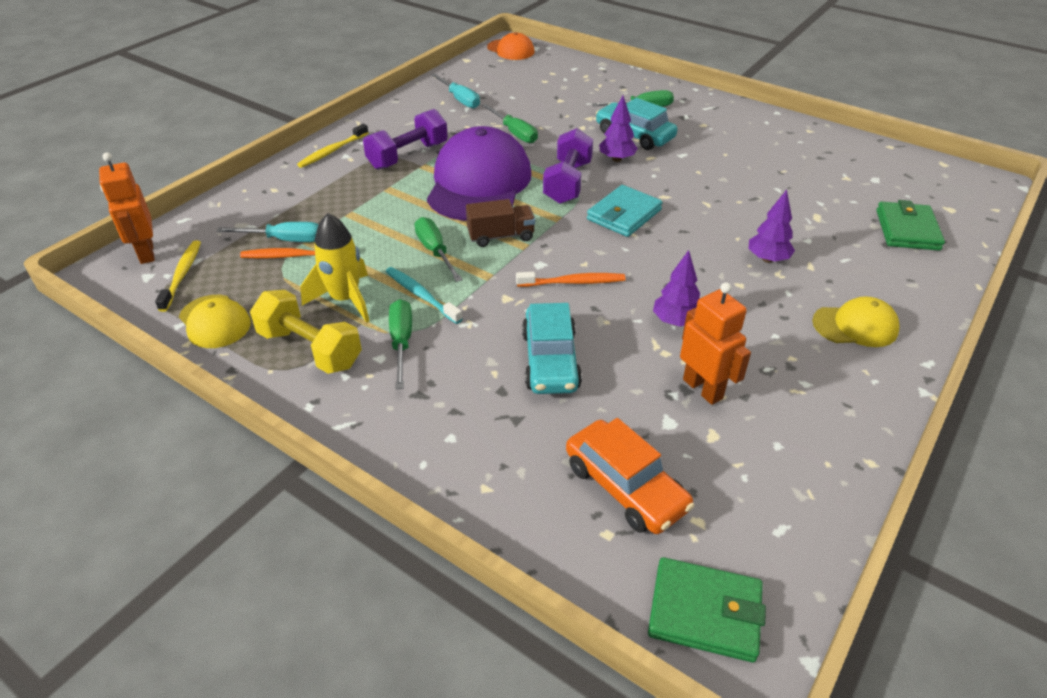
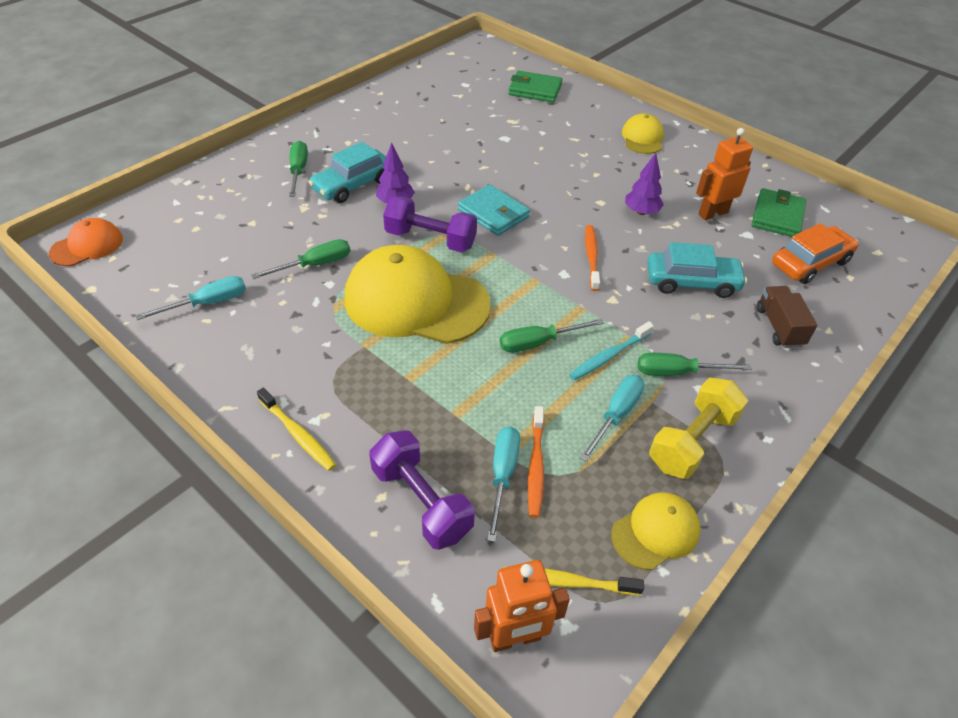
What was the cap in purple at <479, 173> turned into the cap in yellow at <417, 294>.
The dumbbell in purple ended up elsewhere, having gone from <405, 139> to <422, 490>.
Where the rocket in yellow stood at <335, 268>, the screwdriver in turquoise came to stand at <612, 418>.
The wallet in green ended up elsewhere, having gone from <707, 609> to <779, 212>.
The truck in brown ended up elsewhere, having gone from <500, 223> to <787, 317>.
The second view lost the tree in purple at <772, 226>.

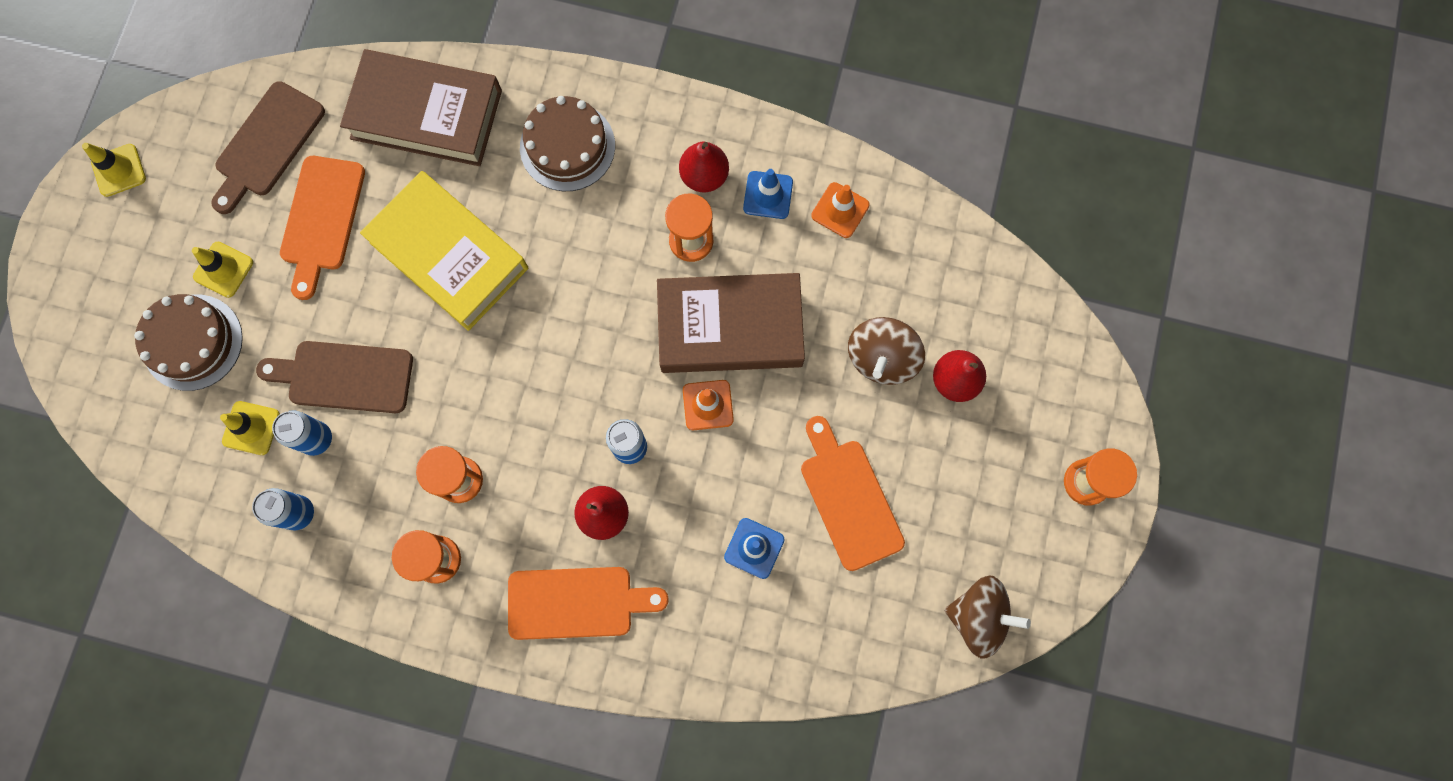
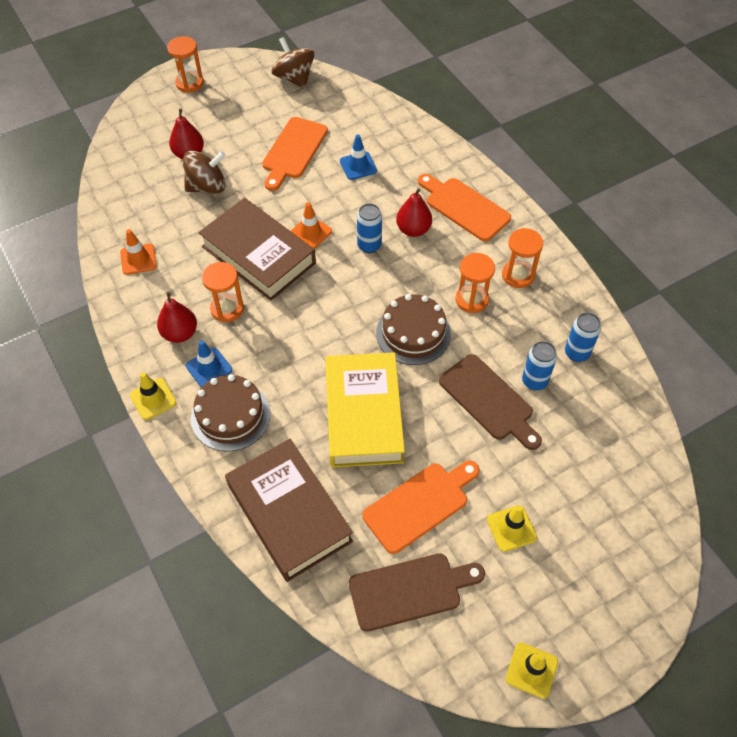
The traffic cone in yellow ended up elsewhere, having gone from <250, 428> to <153, 396>.
The traffic cone in blue ended up elsewhere, having gone from <768, 194> to <209, 364>.
The cake in brown ended up elsewhere, having gone from <188, 342> to <413, 329>.

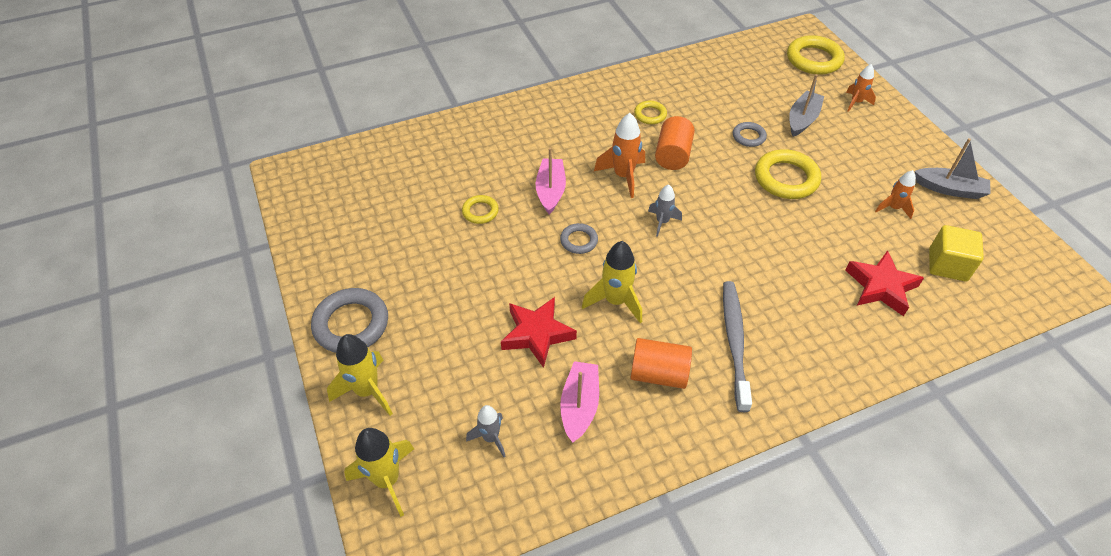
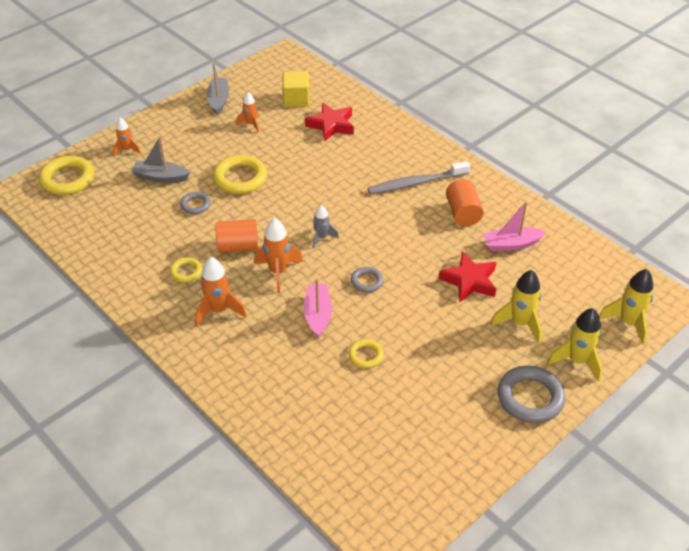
The second view gained the rocket in orange at <221, 292>.
The boat in pink at <551, 181> ended up facing another way, 105 degrees clockwise from before.
The rocket in yellow ended up elsewhere, having gone from <612, 282> to <516, 306>.
The second view lost the rocket in grey at <485, 431>.

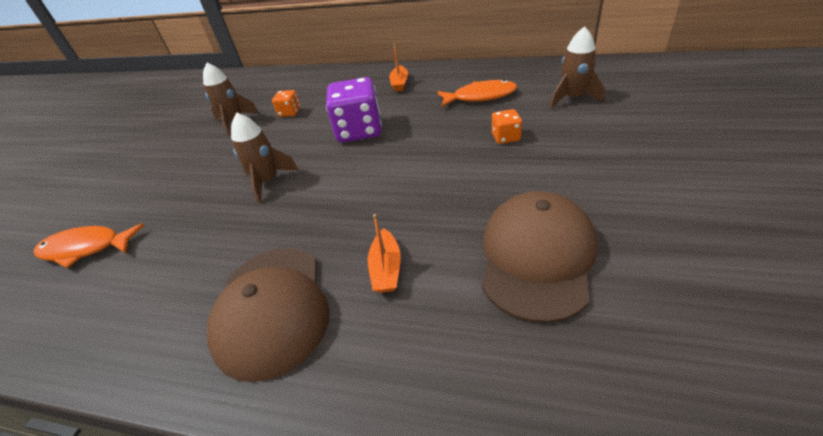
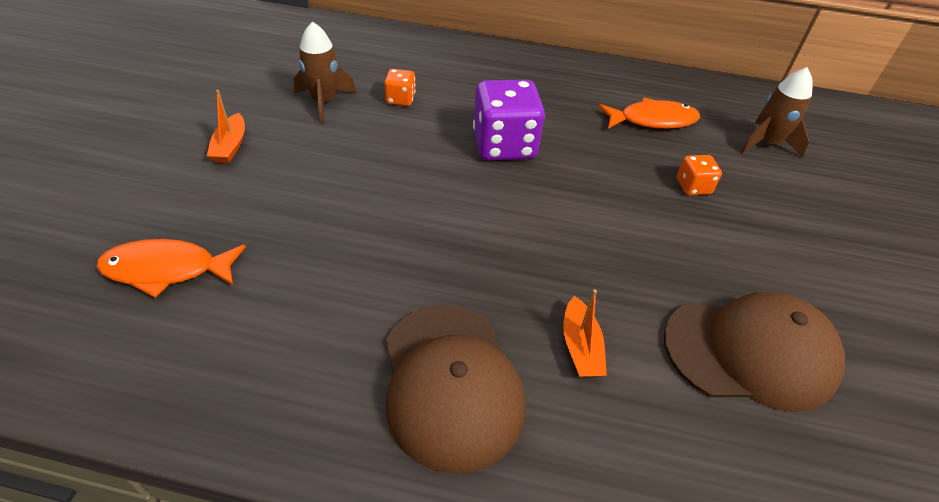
The boat in orange ended up elsewhere, having gone from <398, 67> to <226, 126>.
The cap in brown at <539, 257> ended up facing another way, 75 degrees clockwise from before.
The second view lost the rocket in brown at <265, 158>.

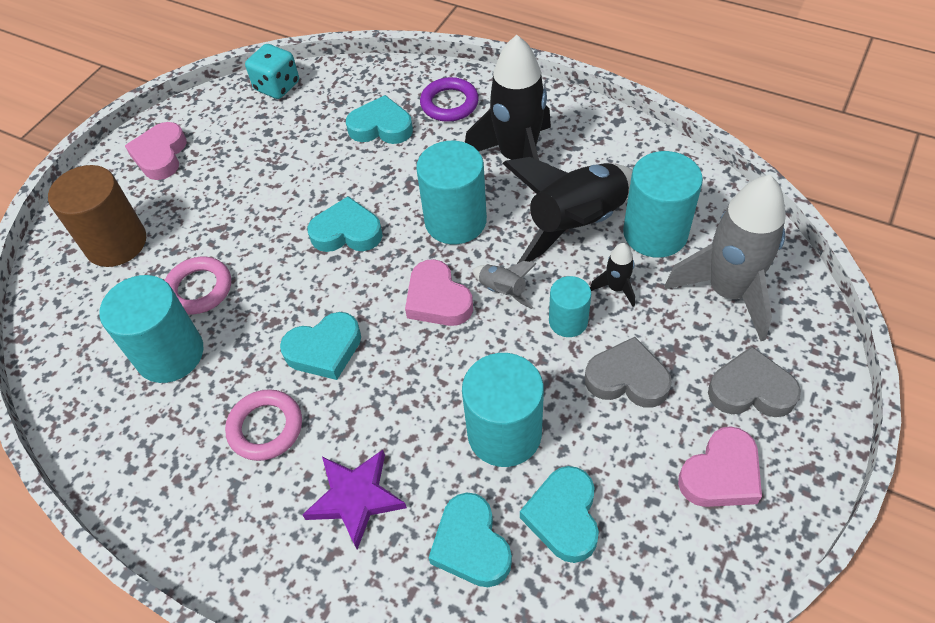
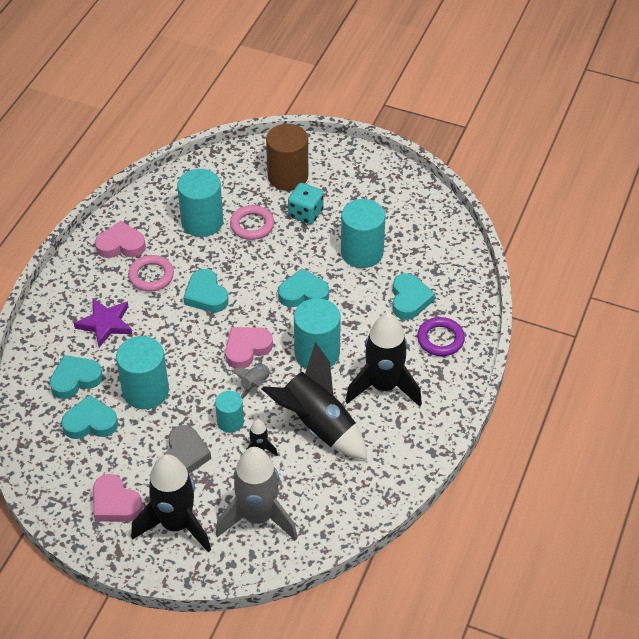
The heart in pink ended up elsewhere, having gone from <156, 151> to <120, 239>.
Where the heart in grey stood at <754, 381>, the rocket in black came to stand at <171, 503>.
The heart in turquoise at <345, 224> ended up facing another way, 90 degrees counterclockwise from before.
The dice in turquoise ended up elsewhere, having gone from <272, 71> to <306, 203>.
The cylinder in turquoise ended up elsewhere, having gone from <663, 204> to <363, 233>.

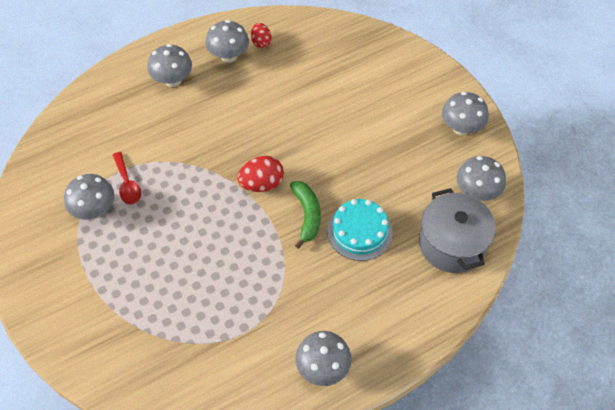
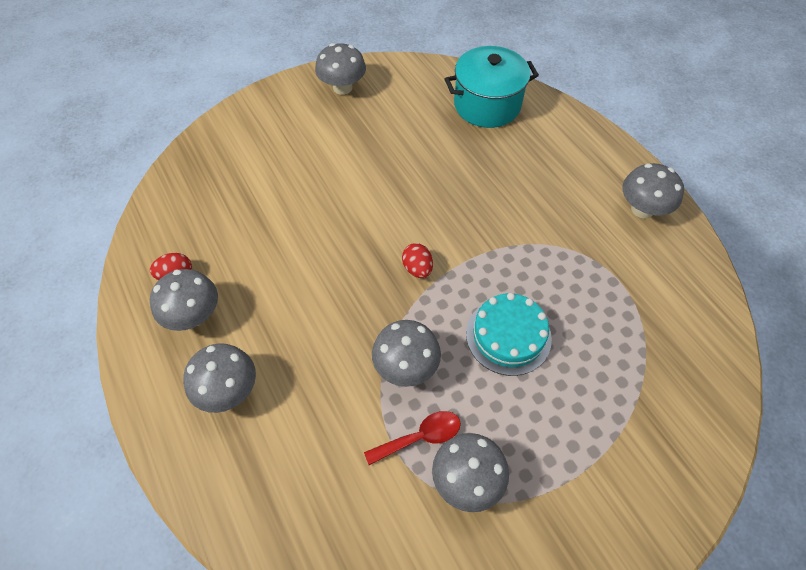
The mushroom in grey ended up elsewhere, having gone from <481, 178> to <406, 353>.
The size of the egg in red at <260, 174> changed by a factor of 0.65.
What was the pot in grey at <457, 230> turned into the pot in turquoise at <491, 87>.
The cake in turquoise ended up elsewhere, having gone from <360, 230> to <509, 334>.
The second view lost the banana in green at <305, 215>.

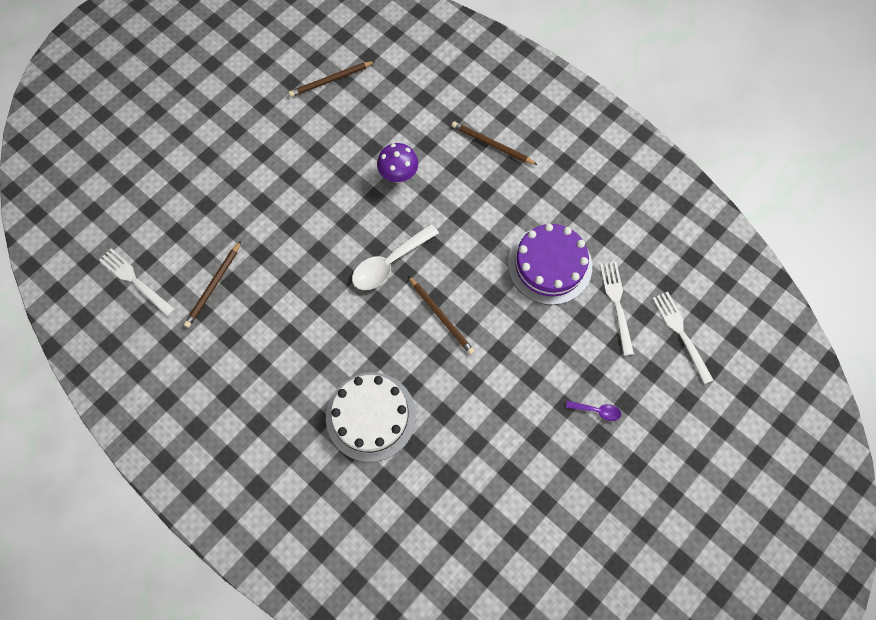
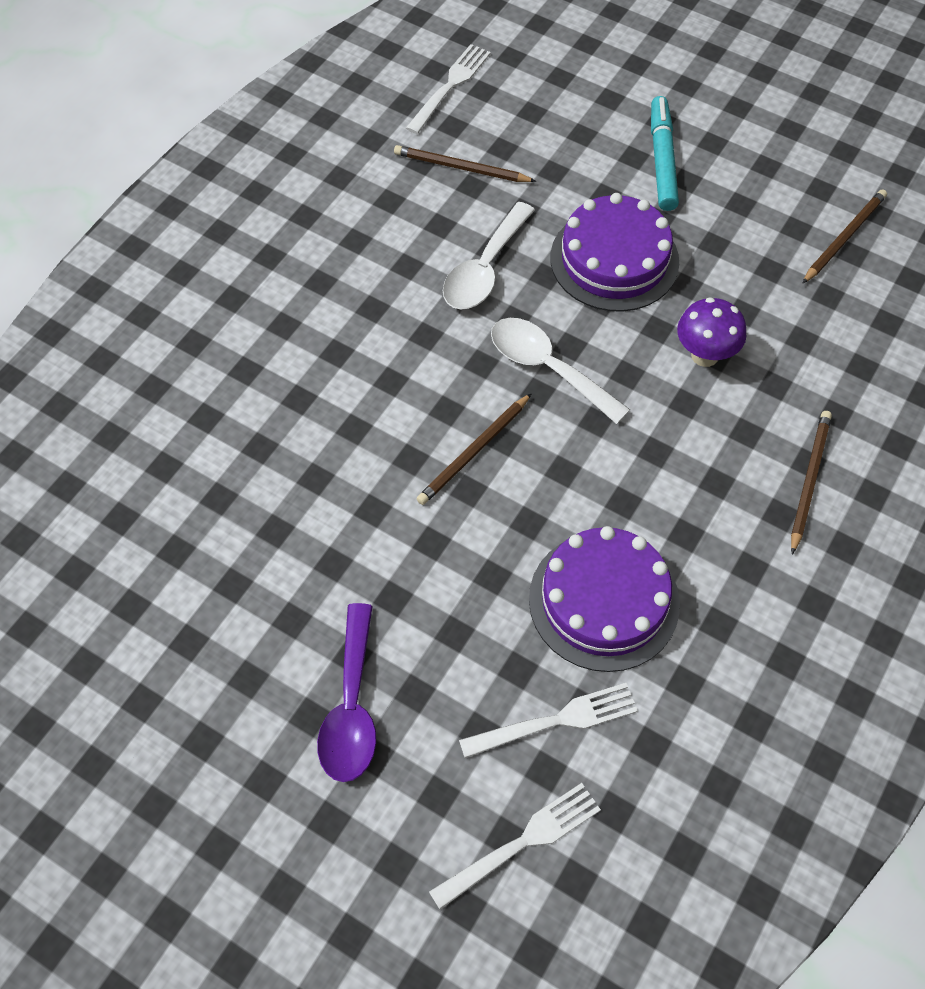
The size of the spoon in purple at <593, 411> changed by a factor of 1.98.
The second view gained the spoon in white at <489, 256>.
The second view gained the cake in purple at <614, 252>.
The second view gained the marker in turquoise at <665, 153>.
The pencil in brown at <331, 79> ended up facing another way, 75 degrees clockwise from before.
The second view lost the cake in white at <371, 417>.

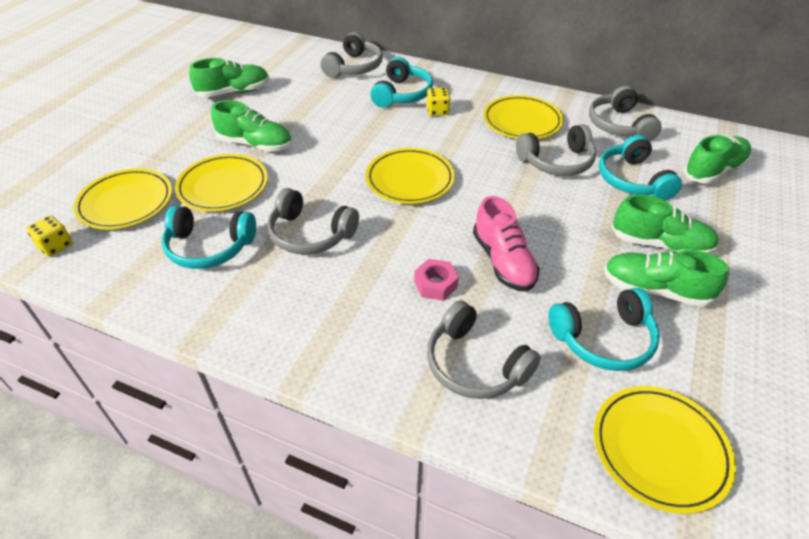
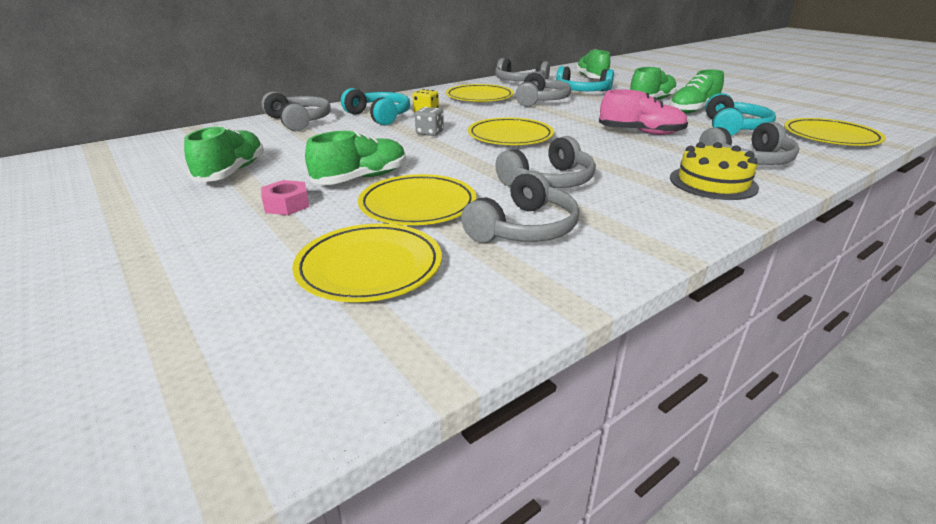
The nut in pink ended up elsewhere, having gone from <436, 279> to <285, 197>.
The second view gained the dice in grey at <429, 121>.
What was the headphones in turquoise at <209, 237> turned into the headphones in grey at <520, 206>.
The second view gained the cake in yellow at <714, 171>.
The second view lost the dice in yellow at <49, 236>.

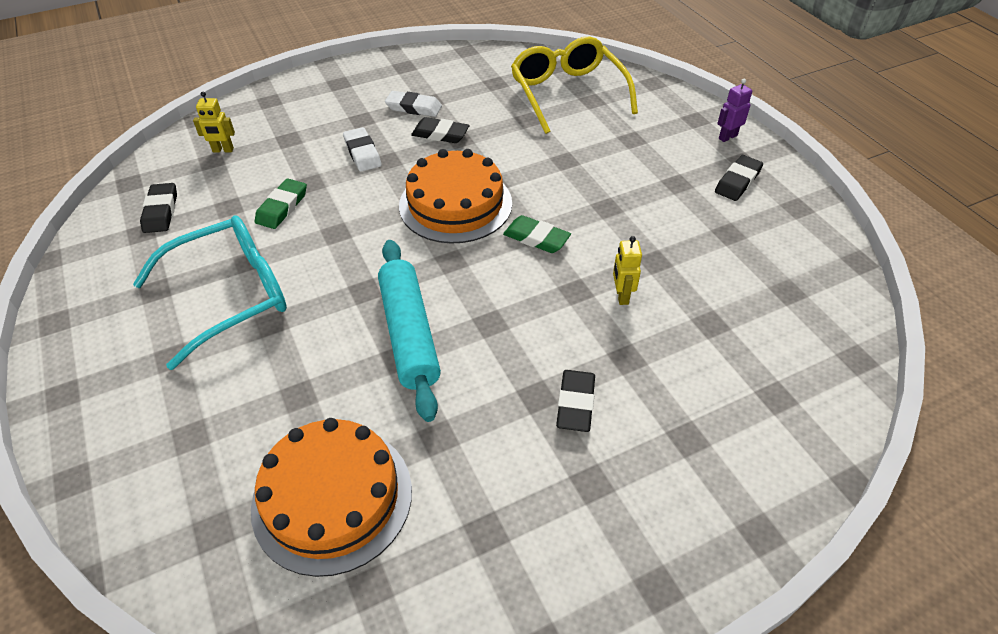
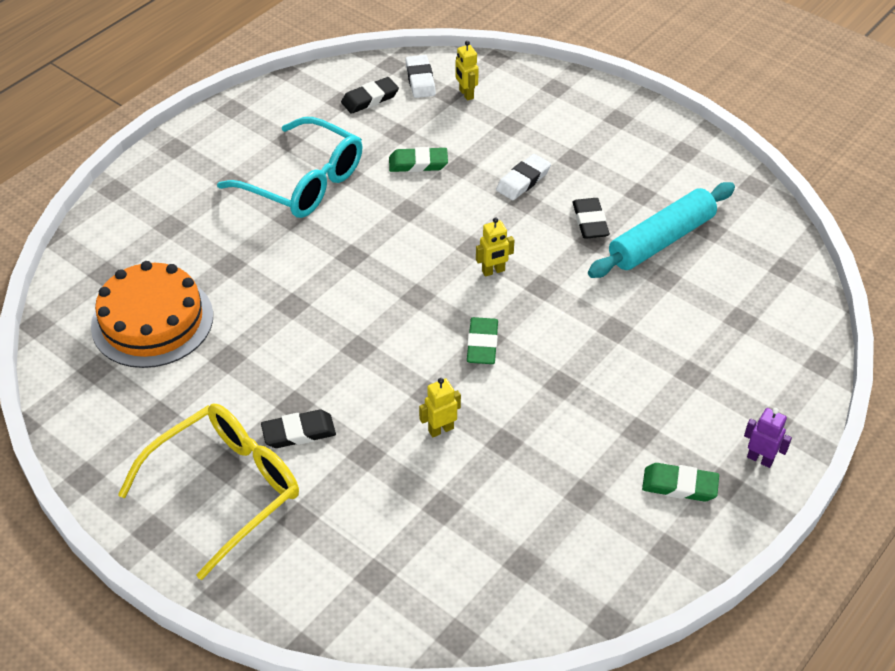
The glasses in yellow ended up elsewhere, having gone from <574, 85> to <208, 492>.
The eraser in white ended up elsewhere, having gone from <413, 104> to <421, 76>.
Where the cake in orange stood at <455, 196>, the robot in yellow came to stand at <495, 247>.
The rolling pin in turquoise ended up elsewhere, having gone from <409, 331> to <661, 230>.
What was the eraser in black at <739, 178> turned into the eraser in green at <680, 482>.

